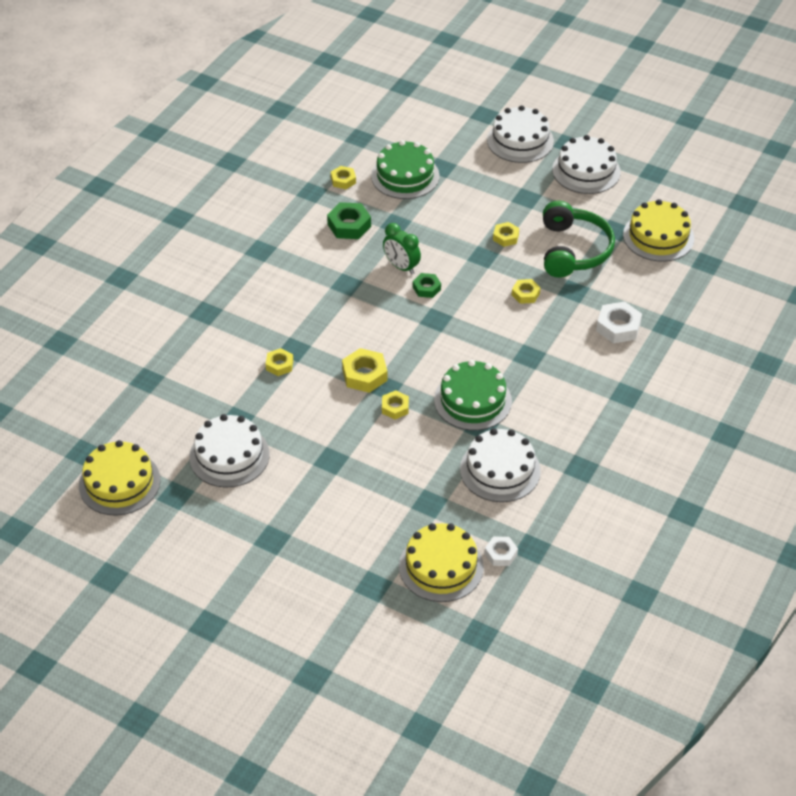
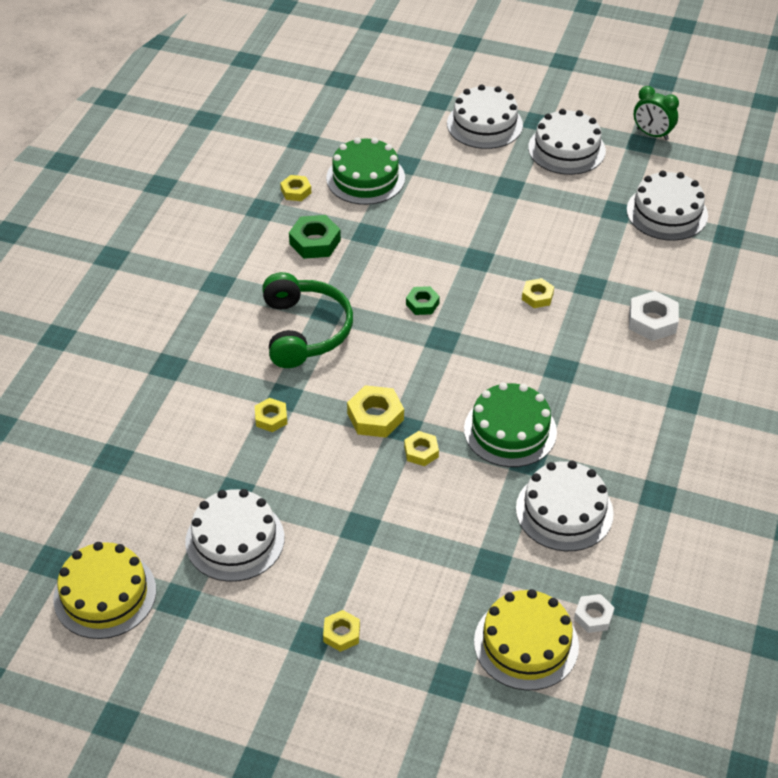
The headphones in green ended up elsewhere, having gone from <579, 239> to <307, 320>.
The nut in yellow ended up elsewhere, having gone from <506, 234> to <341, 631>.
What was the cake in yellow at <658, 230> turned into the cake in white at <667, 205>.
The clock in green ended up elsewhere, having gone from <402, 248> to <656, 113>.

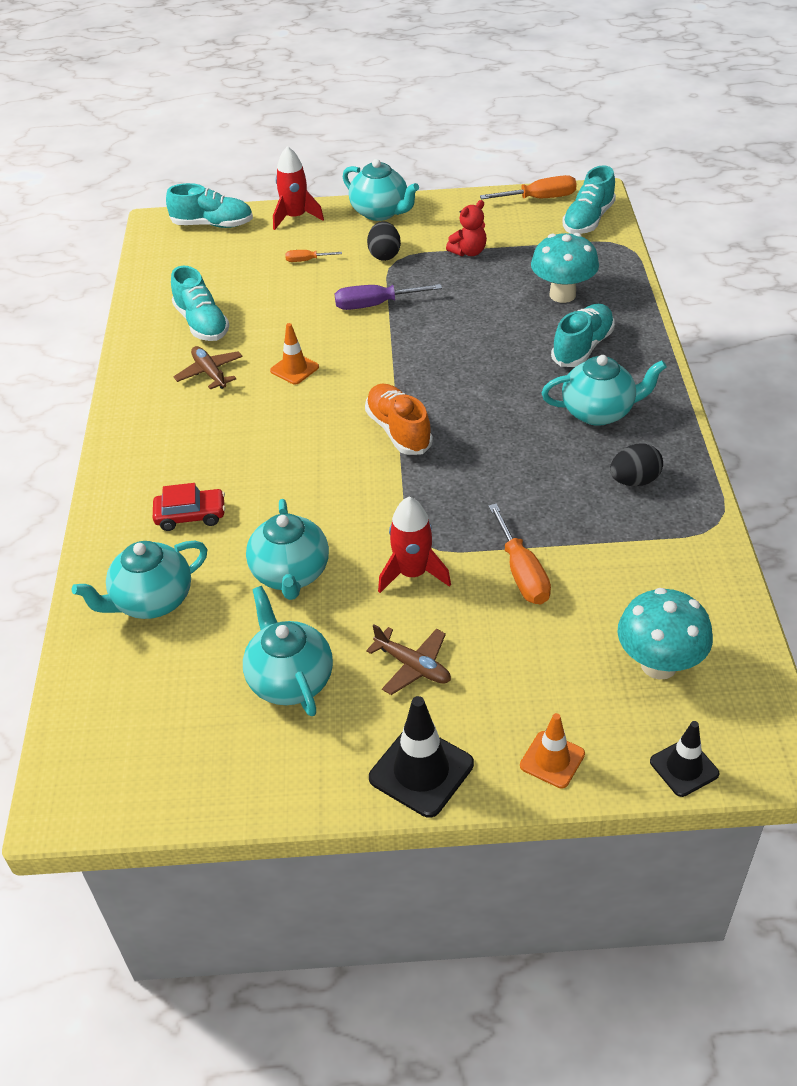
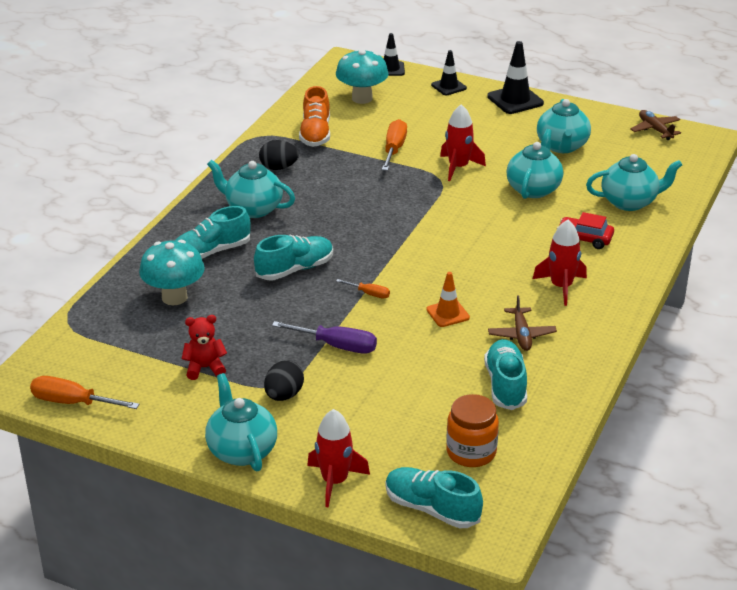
The shoe in turquoise ended up elsewhere, having gone from <589, 199> to <293, 257>.
The shoe in orange ended up elsewhere, having gone from <399, 419> to <314, 116>.
The screwdriver in orange ended up elsewhere, having gone from <313, 256> to <363, 289>.
What was the traffic cone in orange at <552, 750> turned into the traffic cone in black at <449, 72>.
The second view gained the jar in orange at <472, 430>.
The second view gained the rocket in red at <560, 263>.
The plane in brown ended up elsewhere, having gone from <408, 659> to <655, 125>.

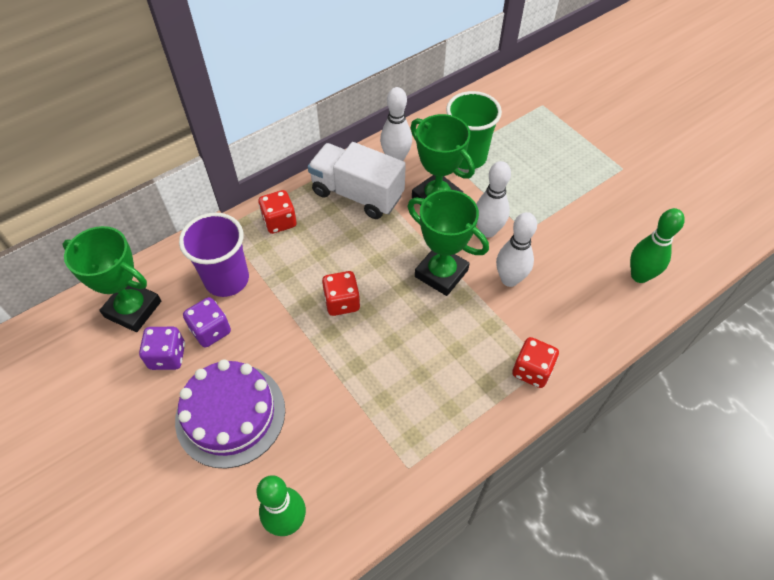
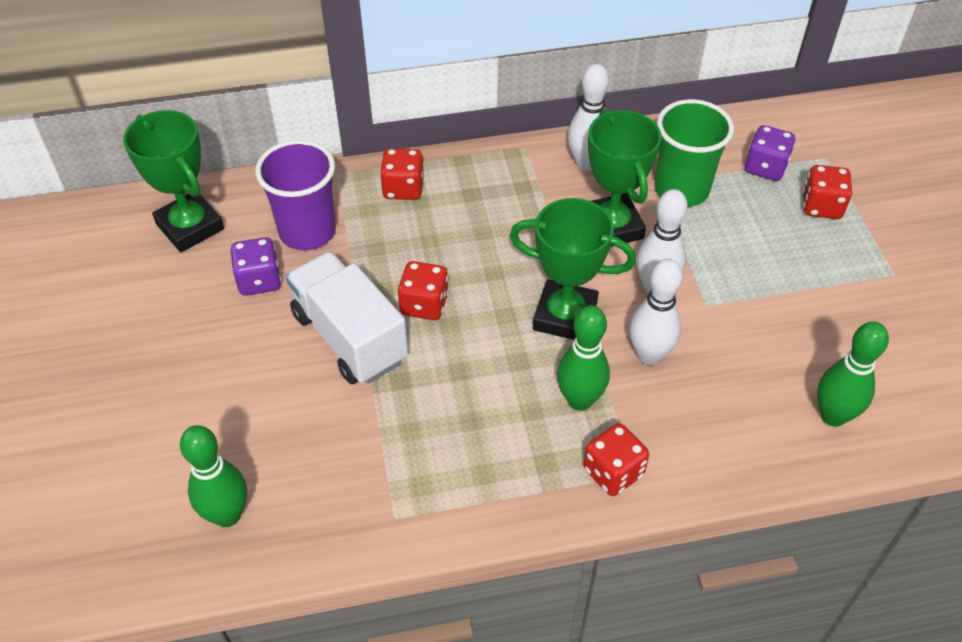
The truck in white ended up elsewhere, having gone from <357, 180> to <347, 318>.
The trophy in green at <448, 243> ended up facing another way, 45 degrees counterclockwise from before.
The second view gained the bowling pin in green at <583, 358>.
The dice in purple ended up elsewhere, having gone from <162, 348> to <770, 153>.
The second view gained the dice in red at <827, 192>.
The second view lost the cake in purple at <230, 414>.

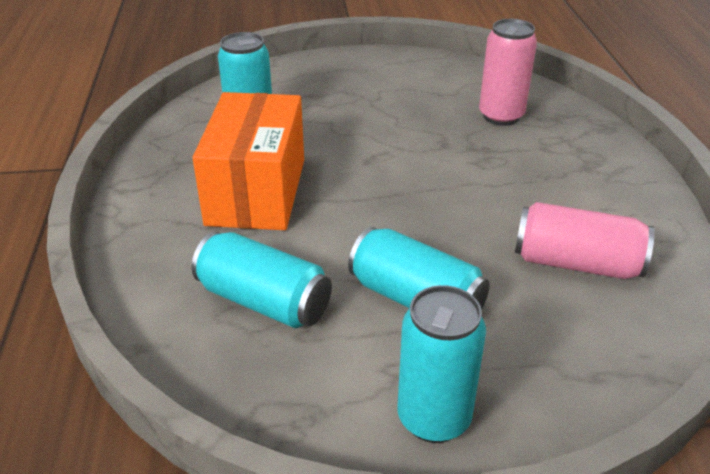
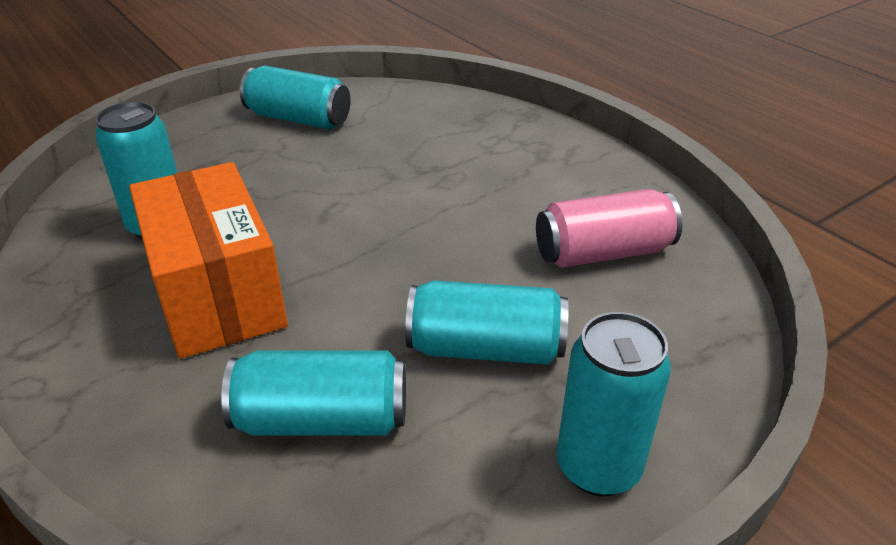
The second view gained the can in turquoise at <295, 97>.
The second view lost the can in pink at <508, 72>.

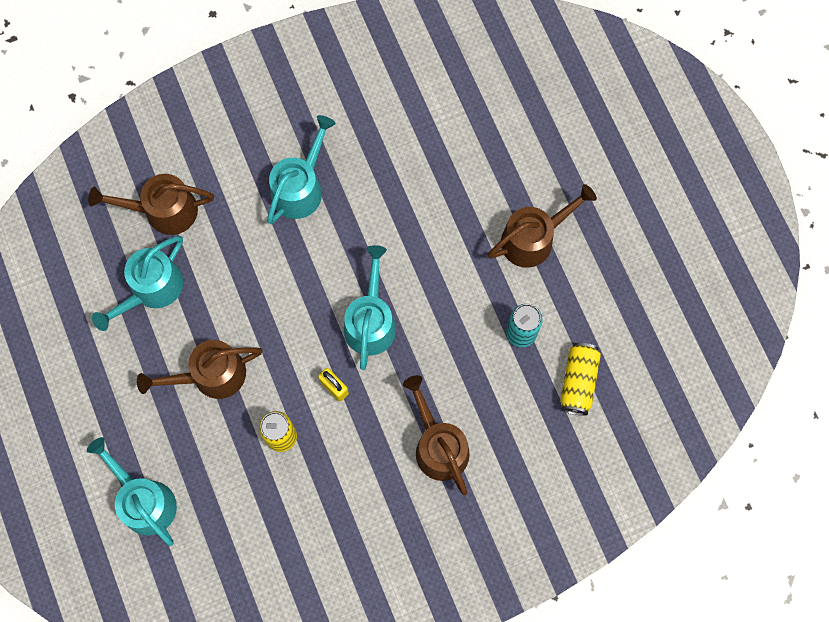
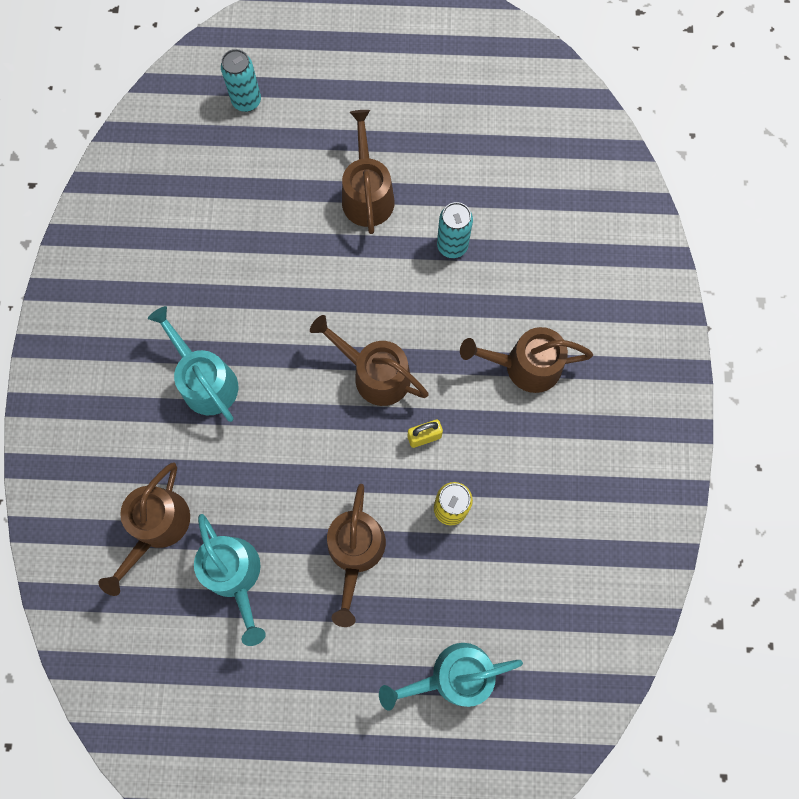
The second view gained the can in turquoise at <241, 80>.
What was the watering can in turquoise at <370, 307> turned into the watering can in brown at <369, 360>.
The second view lost the can in yellow at <580, 379>.

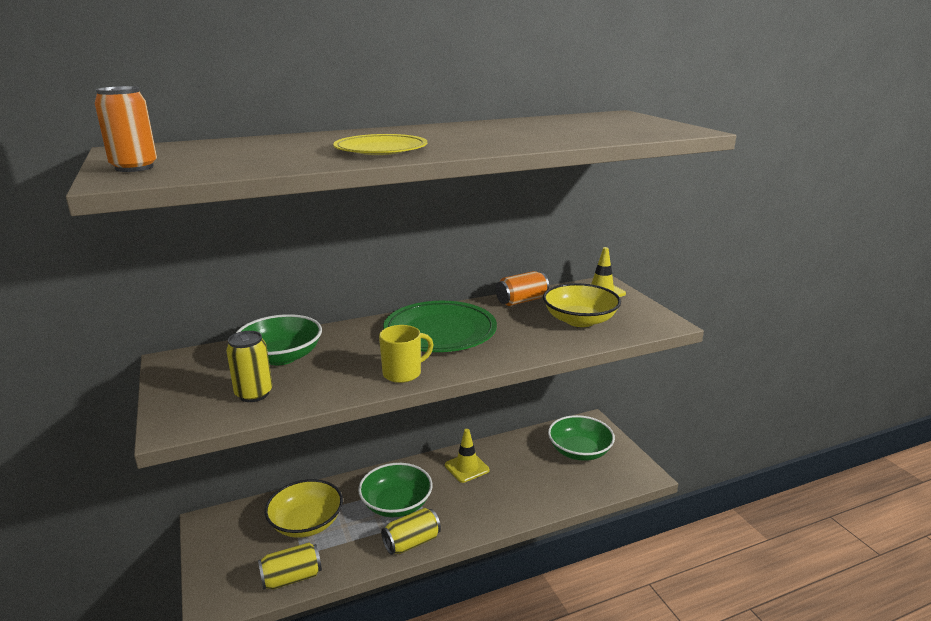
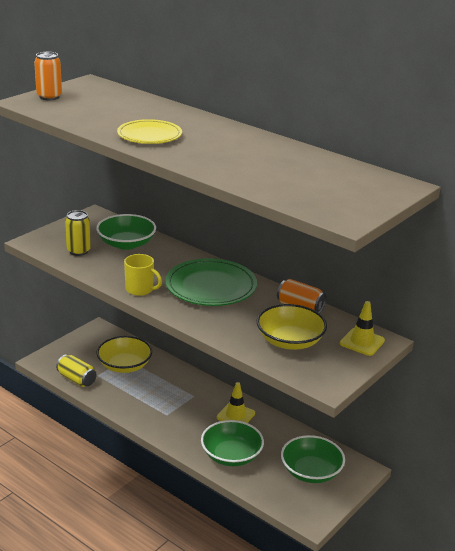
The bowl in green ended up elsewhere, having gone from <395, 490> to <232, 443>.
The second view lost the can in yellow at <411, 531>.

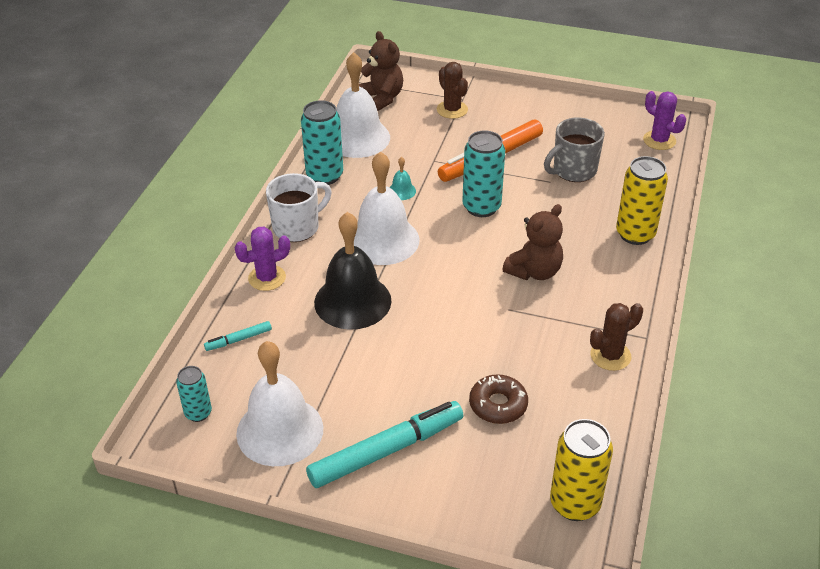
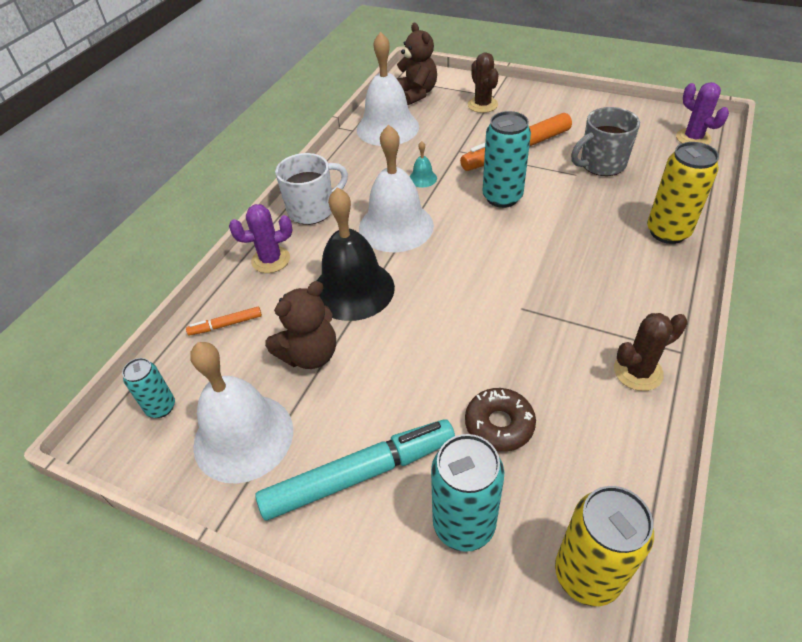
What was the marker in turquoise at <238, 336> turned into the marker in orange at <224, 321>.
The teddy bear in brown ended up elsewhere, having gone from <532, 242> to <300, 325>.
The can in turquoise ended up elsewhere, having gone from <322, 142> to <467, 493>.

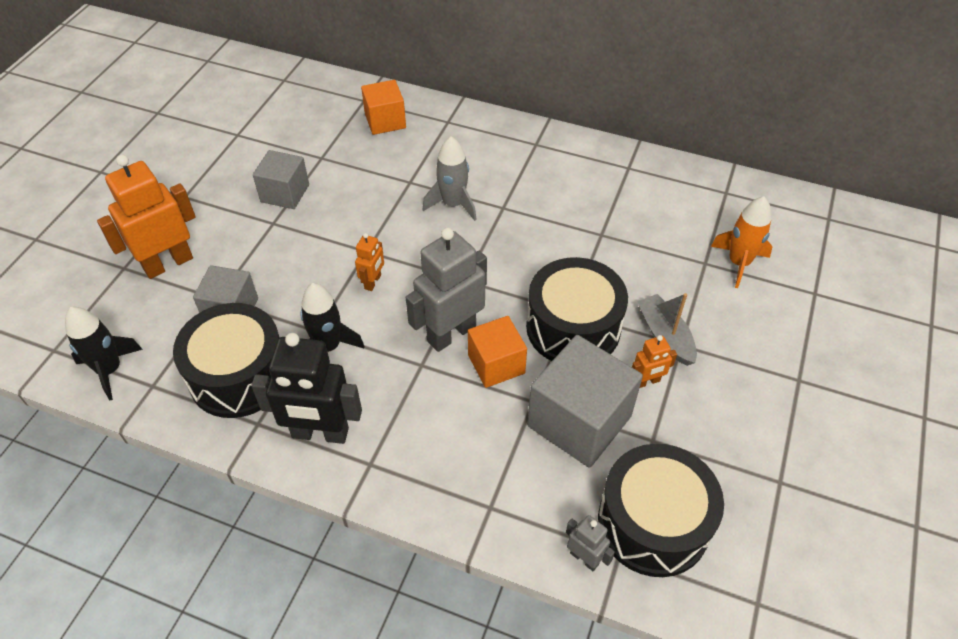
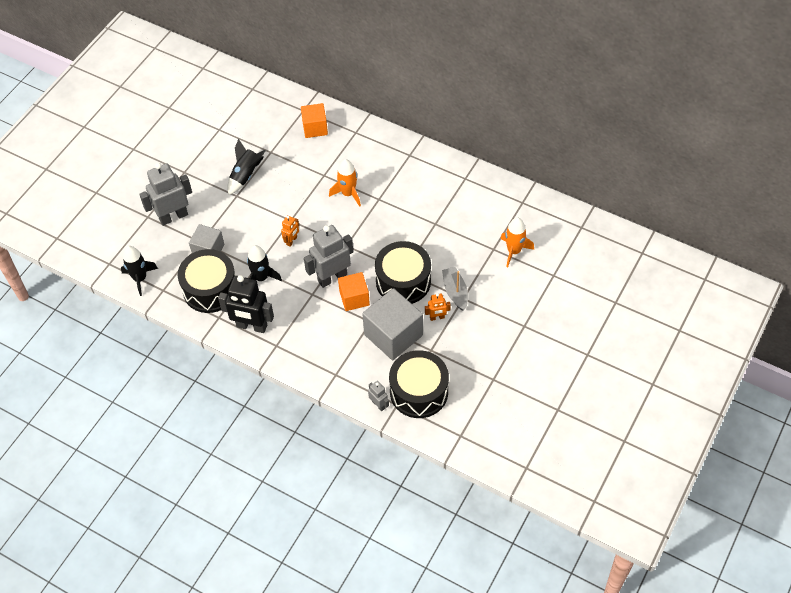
What was the robot in orange at <146, 217> turned into the robot in grey at <165, 194>.
Where the cube in grey stood at <281, 179>, the rocket in black came to stand at <246, 167>.
What was the rocket in grey at <449, 178> turned into the rocket in orange at <345, 183>.

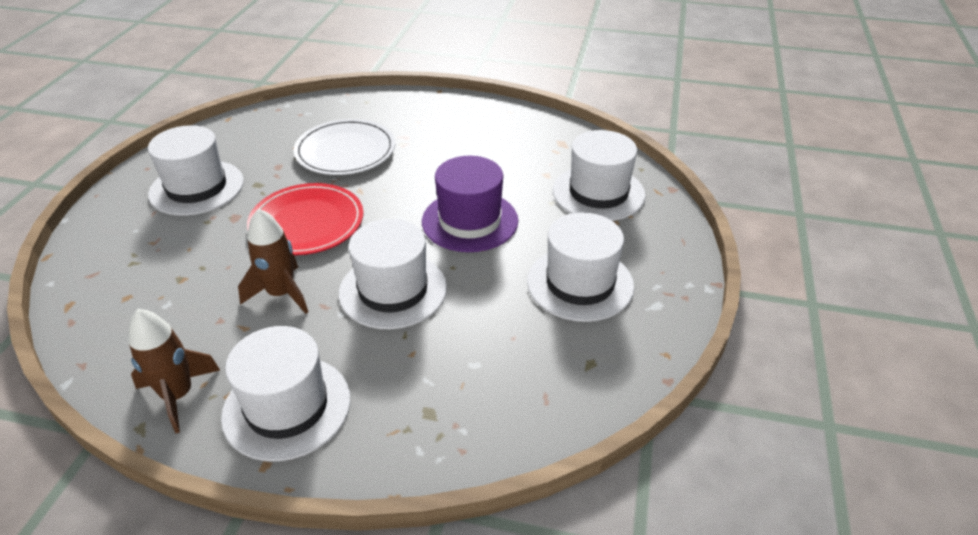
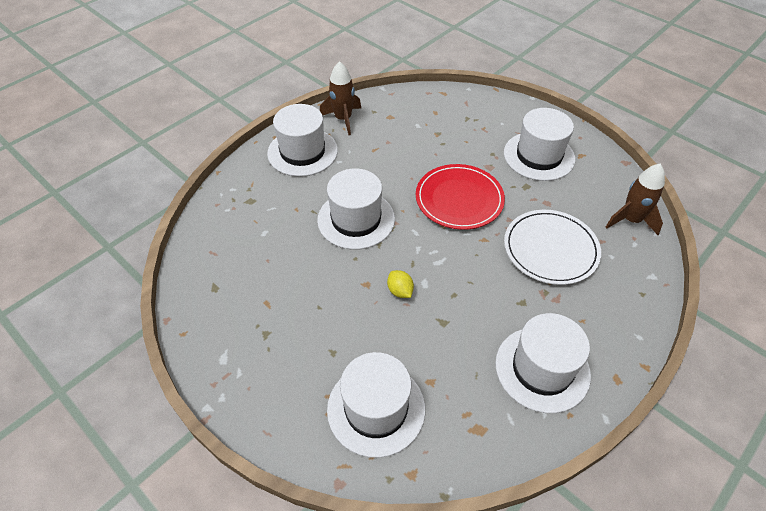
Where the hat in purple stood at <470, 204>, the lemon in yellow came to stand at <400, 284>.
The hat in white ended up elsewhere, having gone from <580, 267> to <543, 363>.
The rocket in brown ended up elsewhere, having gone from <273, 261> to <635, 199>.

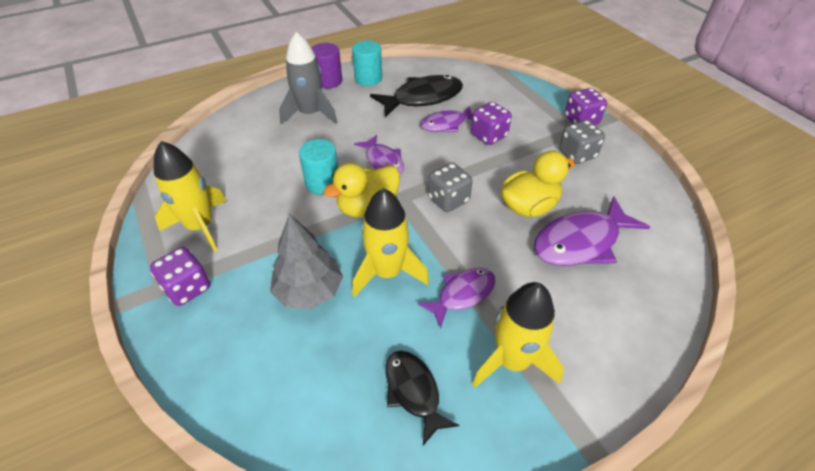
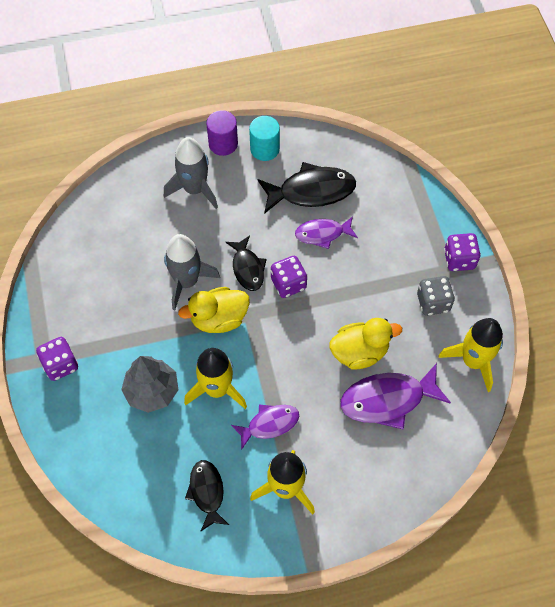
Where the cylinder in turquoise stood at <318, 167>, the rocket in grey came to stand at <192, 272>.
What was the fish in purple at <379, 154> turned into the fish in black at <246, 263>.
The dice in purple ended up elsewhere, having gone from <491, 123> to <289, 277>.
The rocket in yellow ended up elsewhere, having gone from <190, 196> to <470, 355>.
The second view lost the dice in grey at <450, 187>.

